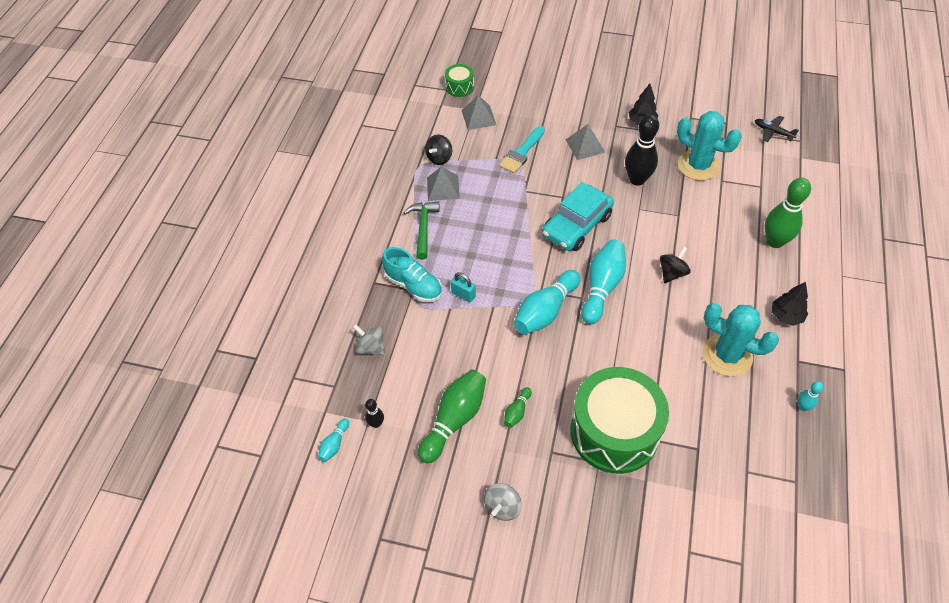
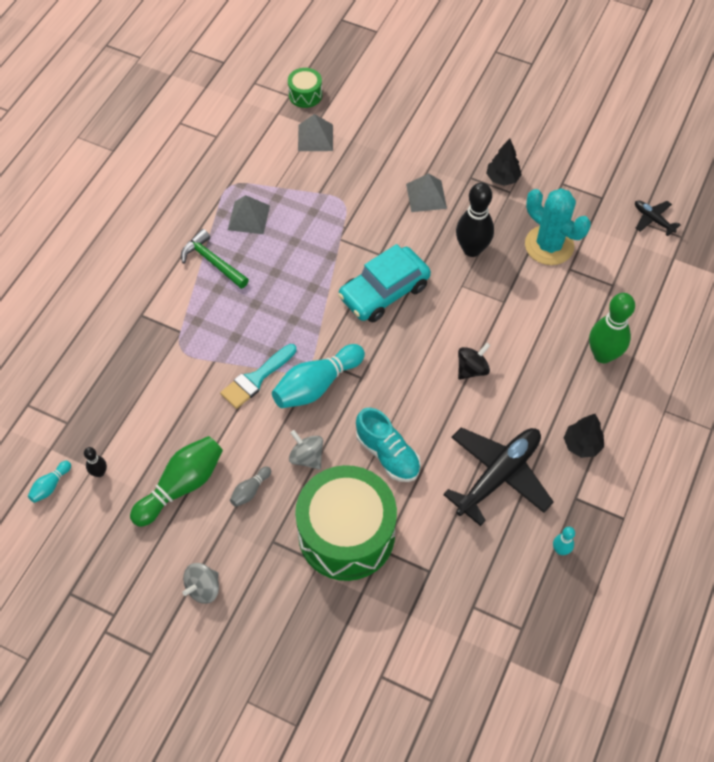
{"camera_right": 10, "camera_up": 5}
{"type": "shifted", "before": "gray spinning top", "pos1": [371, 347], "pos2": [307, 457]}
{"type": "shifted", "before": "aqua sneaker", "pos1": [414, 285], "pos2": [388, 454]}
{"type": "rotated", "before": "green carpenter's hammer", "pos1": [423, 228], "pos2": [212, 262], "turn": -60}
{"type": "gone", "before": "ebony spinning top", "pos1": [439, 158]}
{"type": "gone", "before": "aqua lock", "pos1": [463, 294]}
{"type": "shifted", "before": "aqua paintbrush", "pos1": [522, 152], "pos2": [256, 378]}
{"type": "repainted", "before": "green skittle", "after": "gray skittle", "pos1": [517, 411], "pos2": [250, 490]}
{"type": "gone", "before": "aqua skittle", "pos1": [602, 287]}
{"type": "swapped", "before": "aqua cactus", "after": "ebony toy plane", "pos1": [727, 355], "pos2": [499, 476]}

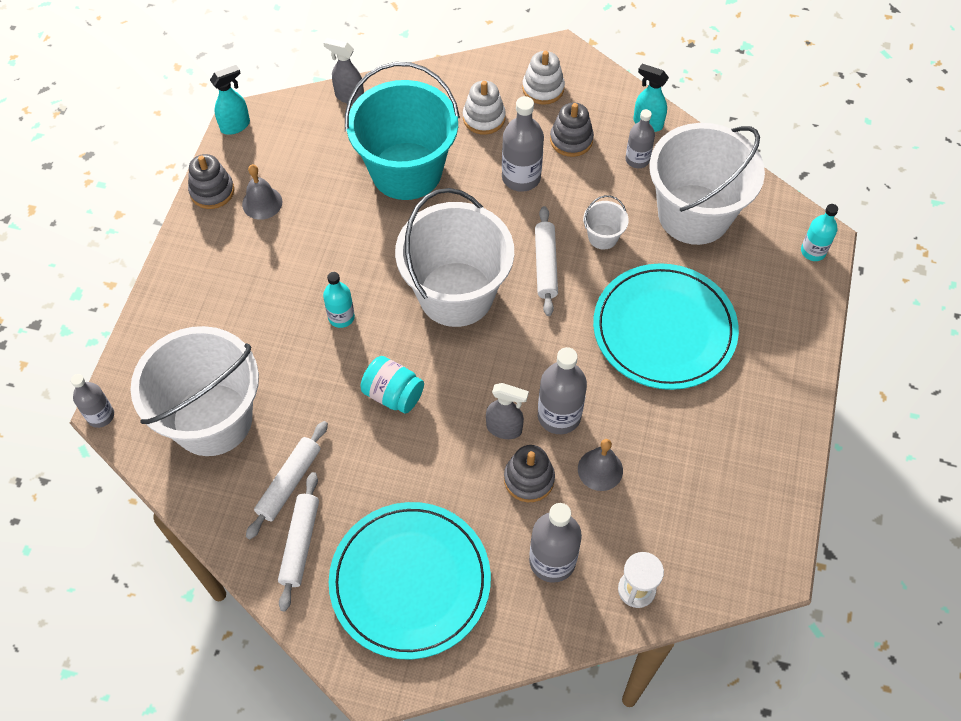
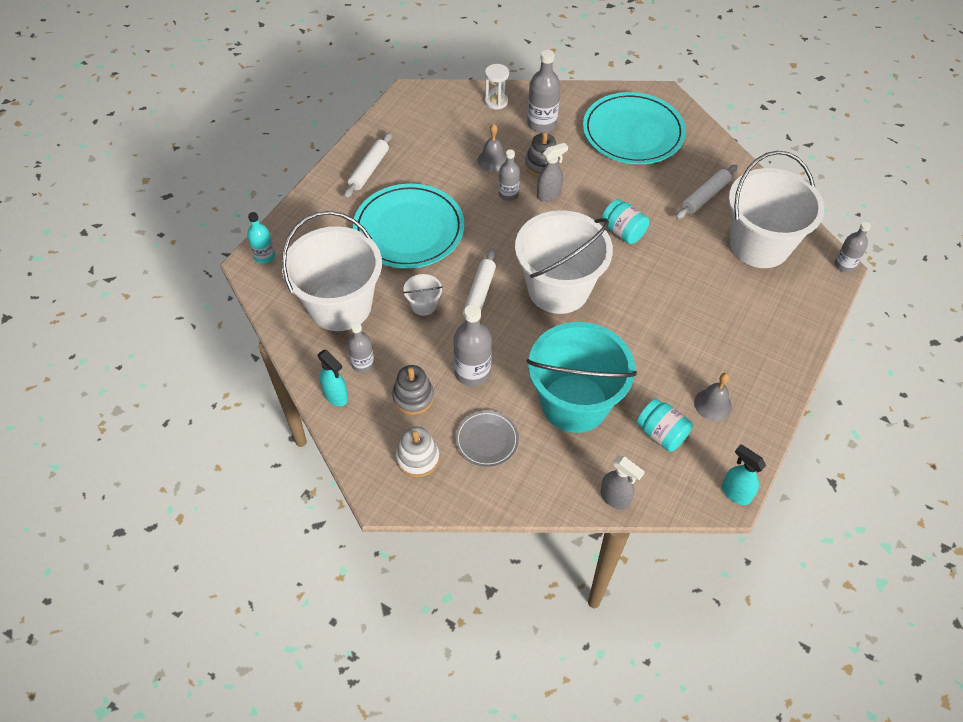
{"camera_right": -165, "camera_up": -5}
{"type": "gone", "before": "gray stacking toy", "pos1": [212, 191]}
{"type": "rotated", "before": "aqua spray bottle", "pos1": [235, 126], "pos2": [735, 493], "turn": 60}
{"type": "shifted", "before": "snow-white dough roller", "pos1": [300, 543], "pos2": [369, 170]}
{"type": "gone", "before": "aqua drink bottle", "pos1": [341, 317]}
{"type": "swapped", "before": "snow-white stacking toy", "after": "gray plate", "pos1": [484, 118], "pos2": [486, 440]}
{"type": "rotated", "before": "gray spray bottle", "pos1": [504, 429], "pos2": [549, 195], "turn": 120}
{"type": "scaled", "before": "gray drink bottle", "pos1": [559, 416], "pos2": [508, 194], "scale": 0.63}
{"type": "new", "after": "aqua jam jar", "pos2": [661, 434]}

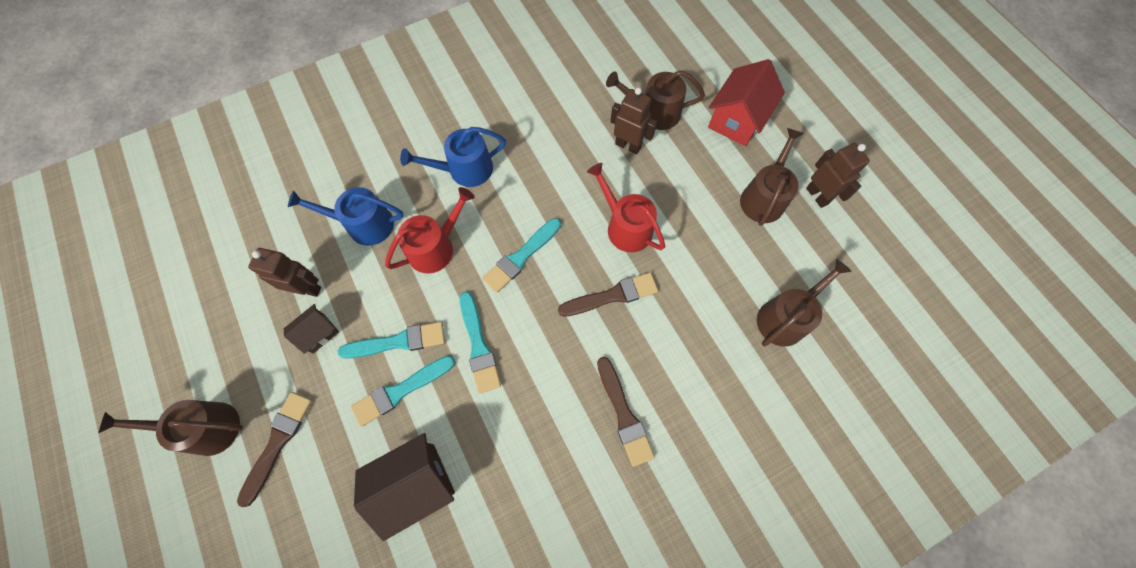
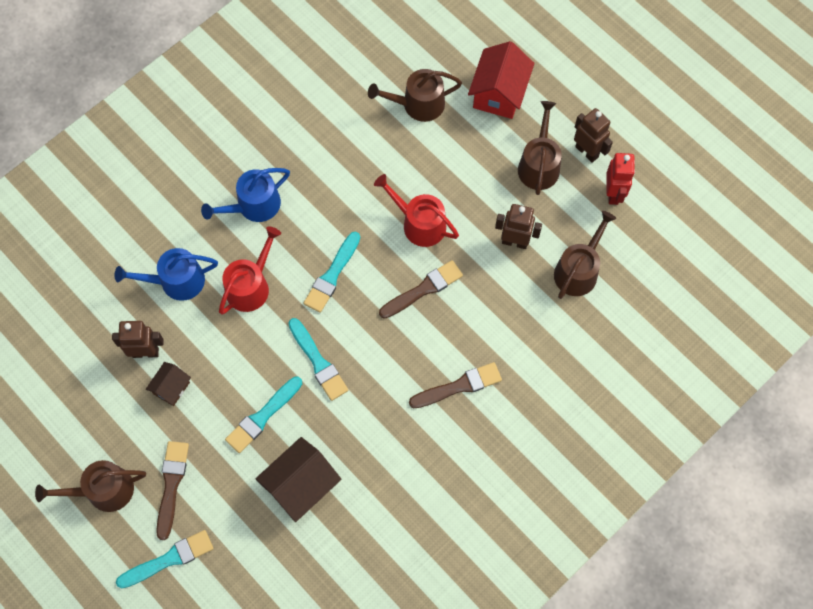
{"camera_right": -15, "camera_up": 0}
{"type": "shifted", "before": "aqua paintbrush", "pos1": [398, 342], "pos2": [169, 559]}
{"type": "rotated", "before": "brown paintbrush", "pos1": [624, 414], "pos2": [459, 386], "turn": -75}
{"type": "shifted", "before": "brown robot", "pos1": [628, 145], "pos2": [515, 241]}
{"type": "new", "after": "crimson robot", "pos2": [613, 193]}

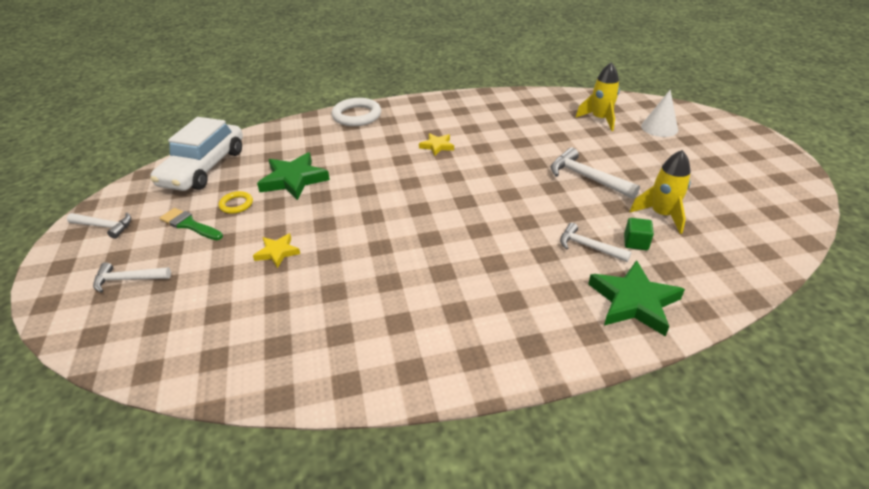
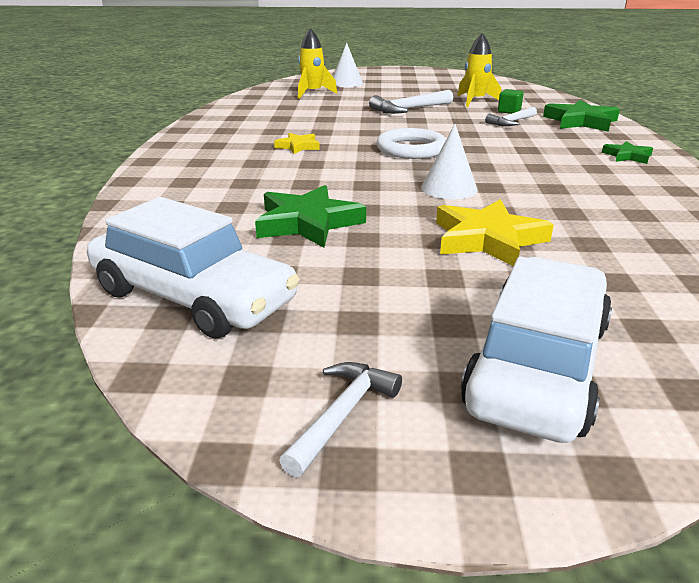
{"camera_right": -75, "camera_up": -10}
{"type": "swapped", "before": "snow-white carpenter's hammer", "after": "snow-white automobile", "pos1": [128, 279], "pos2": [538, 365]}
{"type": "gone", "before": "green paintbrush", "pos1": [189, 225]}
{"type": "gone", "before": "yellow torus", "pos1": [236, 204]}
{"type": "scaled", "before": "yellow star shape", "pos1": [277, 252], "pos2": [488, 239], "scale": 1.8}
{"type": "shifted", "before": "snow-white torus", "pos1": [357, 115], "pos2": [411, 149]}
{"type": "new", "after": "snow-white cone", "pos2": [449, 188]}
{"type": "new", "after": "green star shape", "pos2": [627, 156]}

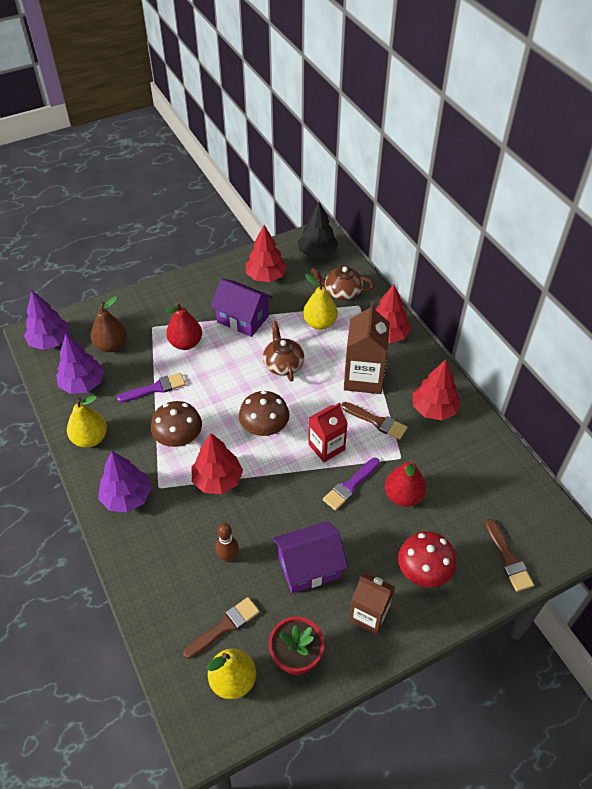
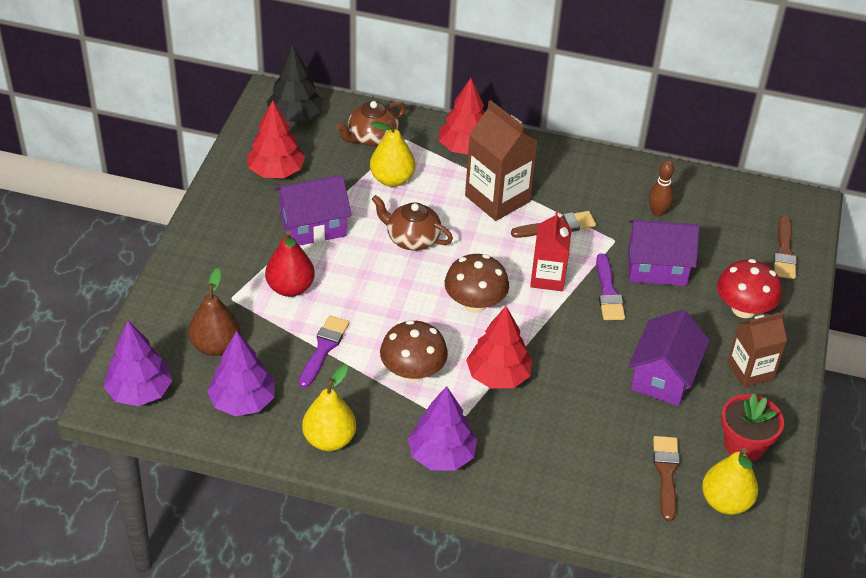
{"camera_right": -50, "camera_up": -5}
{"type": "shifted", "before": "brown skittle", "pos1": [228, 557], "pos2": [657, 212]}
{"type": "swapped", "before": "crimson pear fruit", "after": "purple cottage", "pos1": [403, 496], "pos2": [656, 267]}
{"type": "gone", "before": "crimson fir tree", "pos1": [434, 409]}
{"type": "rotated", "before": "brown paintbrush", "pos1": [508, 559], "pos2": [784, 252], "turn": 75}

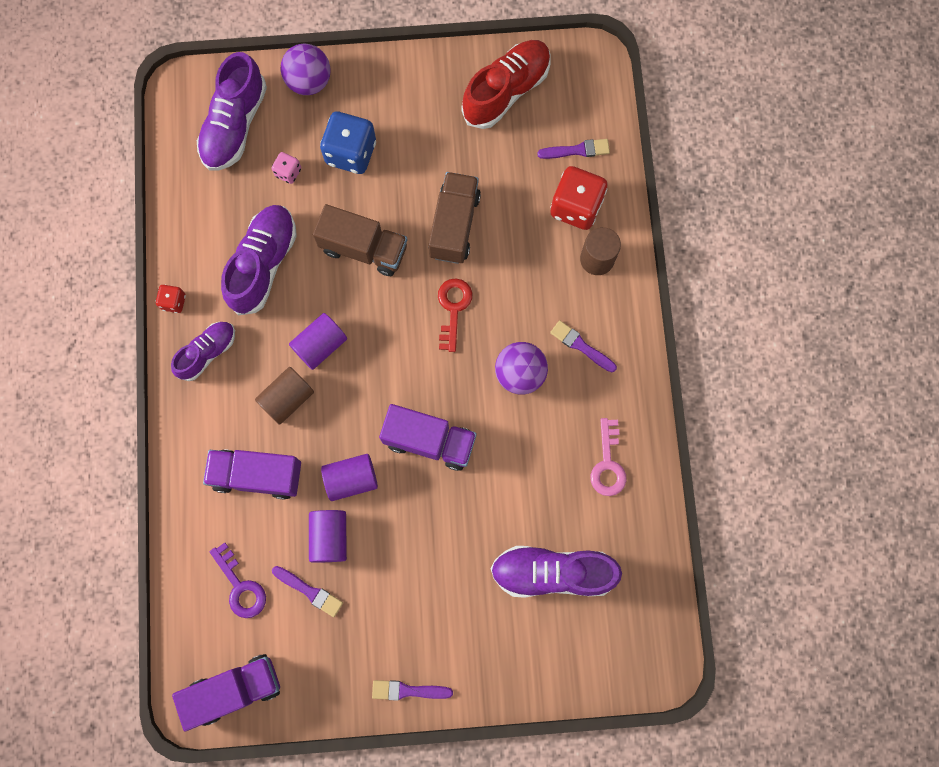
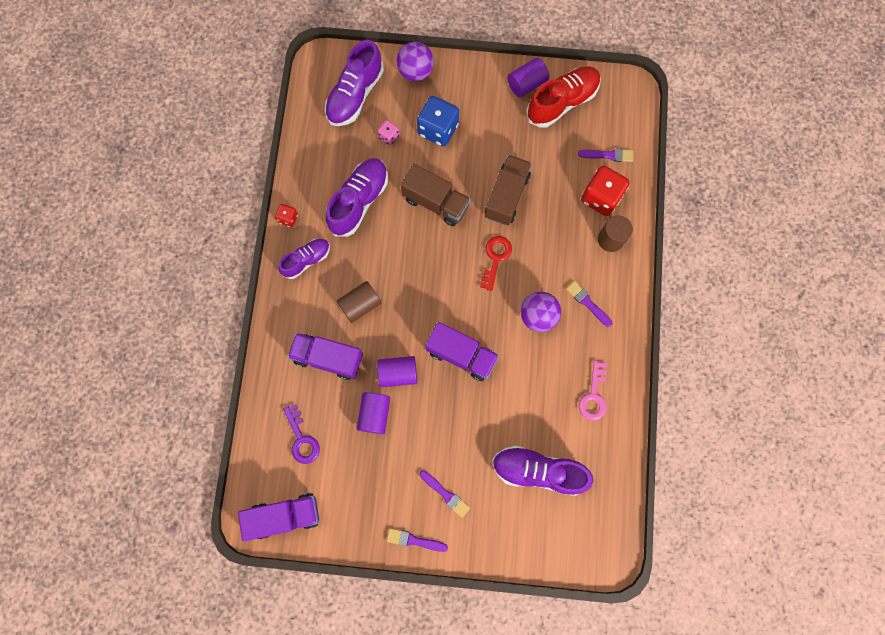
{"camera_right": 10, "camera_up": 0}
{"type": "shifted", "before": "purple paintbrush", "pos1": [310, 591], "pos2": [446, 494]}
{"type": "shifted", "before": "purple cylinder", "pos1": [320, 345], "pos2": [526, 84]}

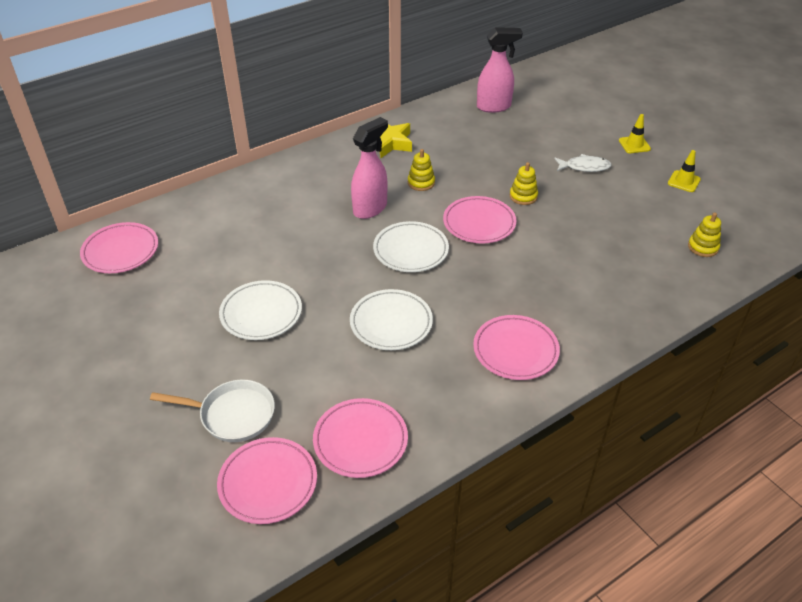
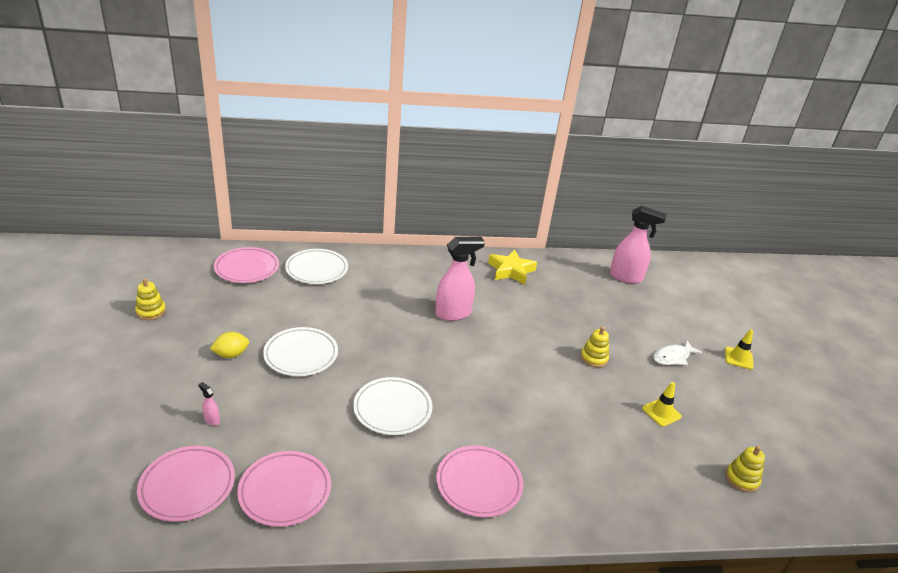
{"camera_right": 25, "camera_up": -10}
{"type": "swapped", "before": "snow-white pan", "after": "rose-pink spray bottle", "pos1": [232, 415], "pos2": [212, 420]}
{"type": "shifted", "before": "snow-white plate", "pos1": [411, 250], "pos2": [316, 269]}
{"type": "shifted", "before": "yellow stacking toy", "pos1": [421, 183], "pos2": [151, 311]}
{"type": "gone", "before": "rose-pink plate", "pos1": [479, 223]}
{"type": "rotated", "before": "snow-white fish", "pos1": [584, 167], "pos2": [673, 357], "turn": 120}
{"type": "shifted", "before": "yellow traffic cone", "pos1": [684, 181], "pos2": [661, 412]}
{"type": "new", "after": "yellow toy lemon", "pos2": [231, 354]}

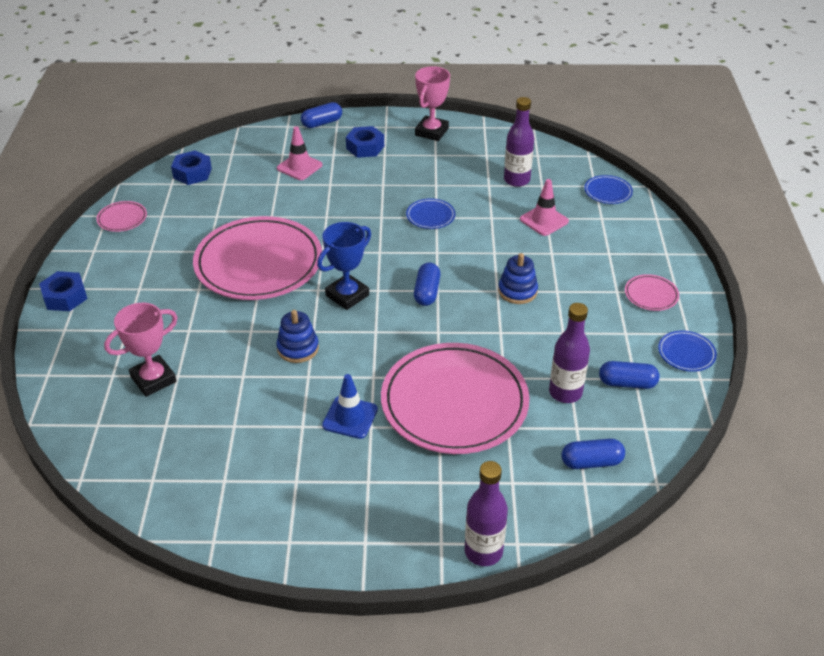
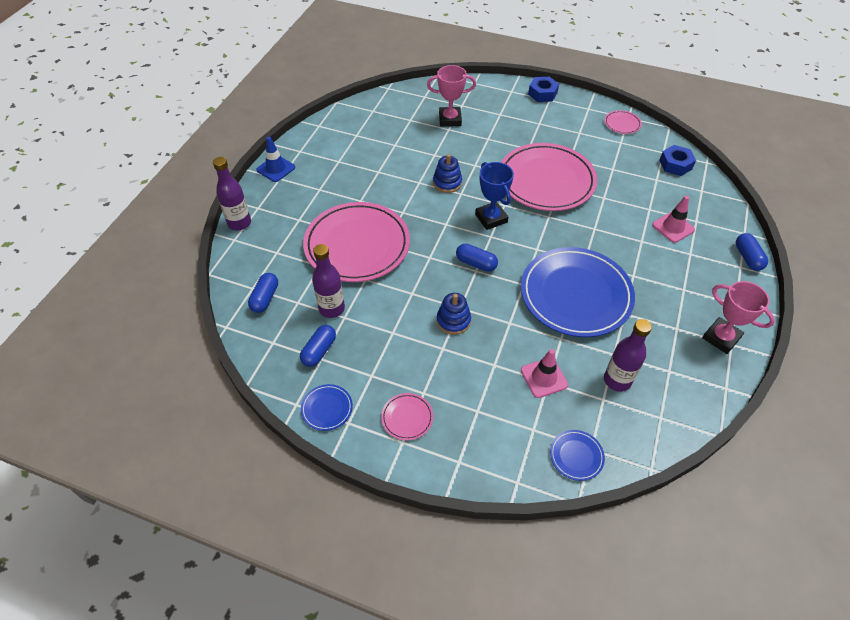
{"camera_right": 110, "camera_up": 10}
{"type": "rotated", "before": "rose-pink trophy", "pos1": [153, 379], "pos2": [450, 119], "turn": -75}
{"type": "shifted", "before": "blue traffic cone", "pos1": [350, 417], "pos2": [276, 168]}
{"type": "gone", "before": "blue hexagon nut", "pos1": [365, 147]}
{"type": "scaled", "before": "blue plate", "pos1": [430, 216], "pos2": [575, 295], "scale": 2.46}

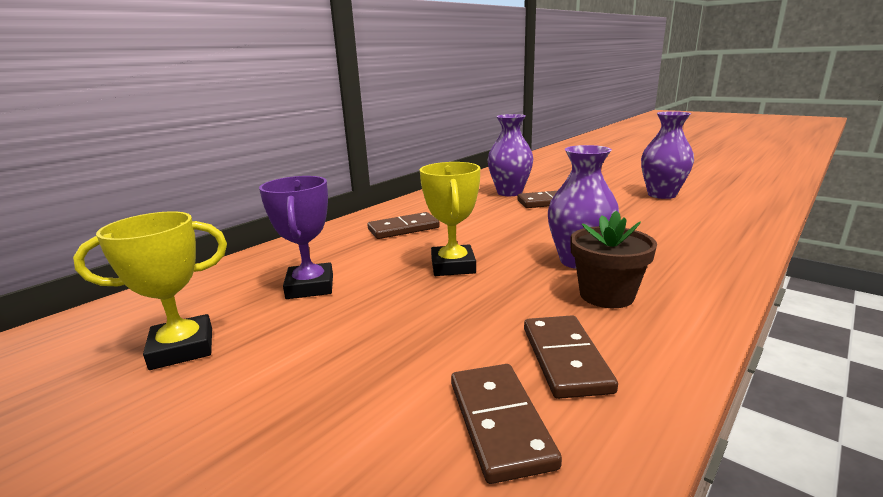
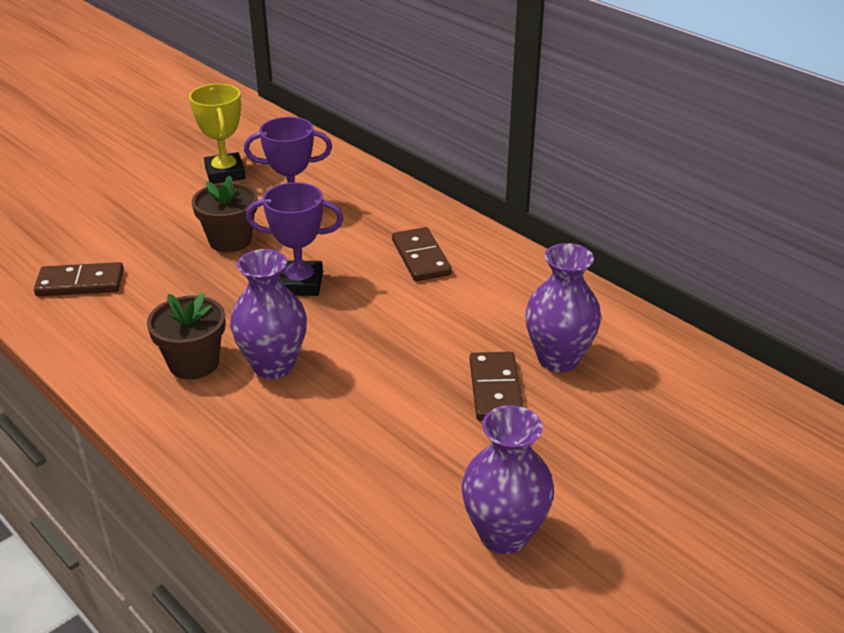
{"camera_right": 95, "camera_up": 15}
{"type": "repainted", "before": "yellow trophy", "after": "purple trophy", "pos1": [453, 266], "pos2": [300, 284]}
{"type": "gone", "before": "brown domino", "pos1": [565, 359]}
{"type": "new", "after": "brown flower pot", "pos2": [230, 240]}

